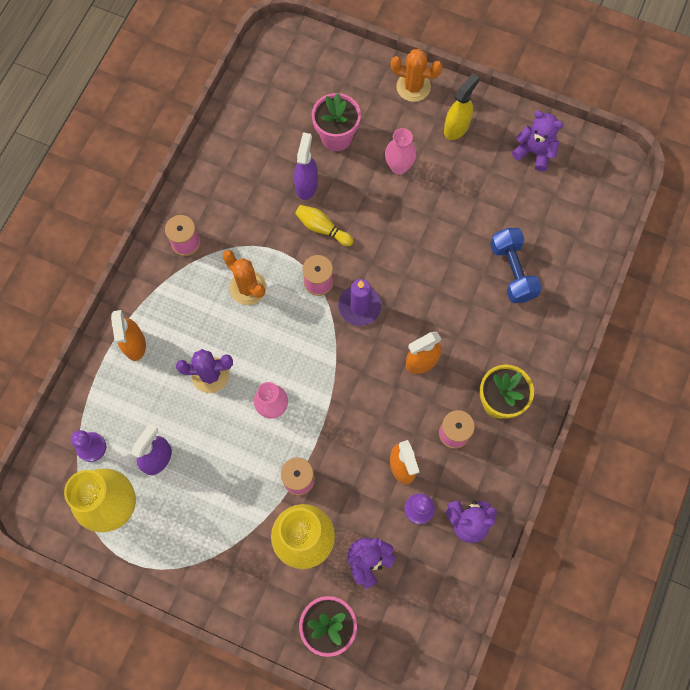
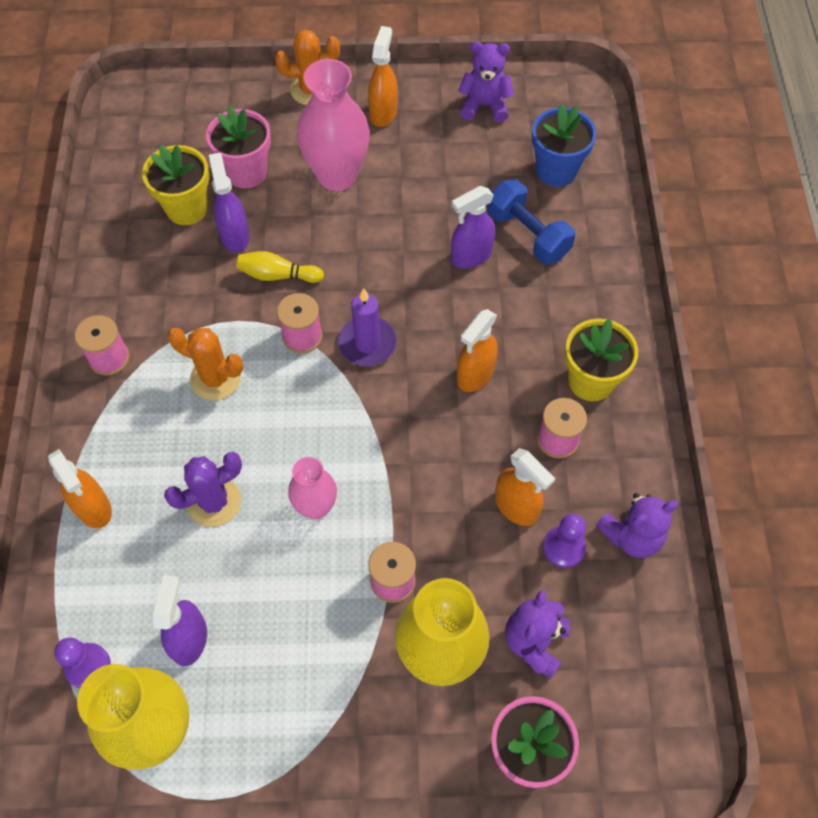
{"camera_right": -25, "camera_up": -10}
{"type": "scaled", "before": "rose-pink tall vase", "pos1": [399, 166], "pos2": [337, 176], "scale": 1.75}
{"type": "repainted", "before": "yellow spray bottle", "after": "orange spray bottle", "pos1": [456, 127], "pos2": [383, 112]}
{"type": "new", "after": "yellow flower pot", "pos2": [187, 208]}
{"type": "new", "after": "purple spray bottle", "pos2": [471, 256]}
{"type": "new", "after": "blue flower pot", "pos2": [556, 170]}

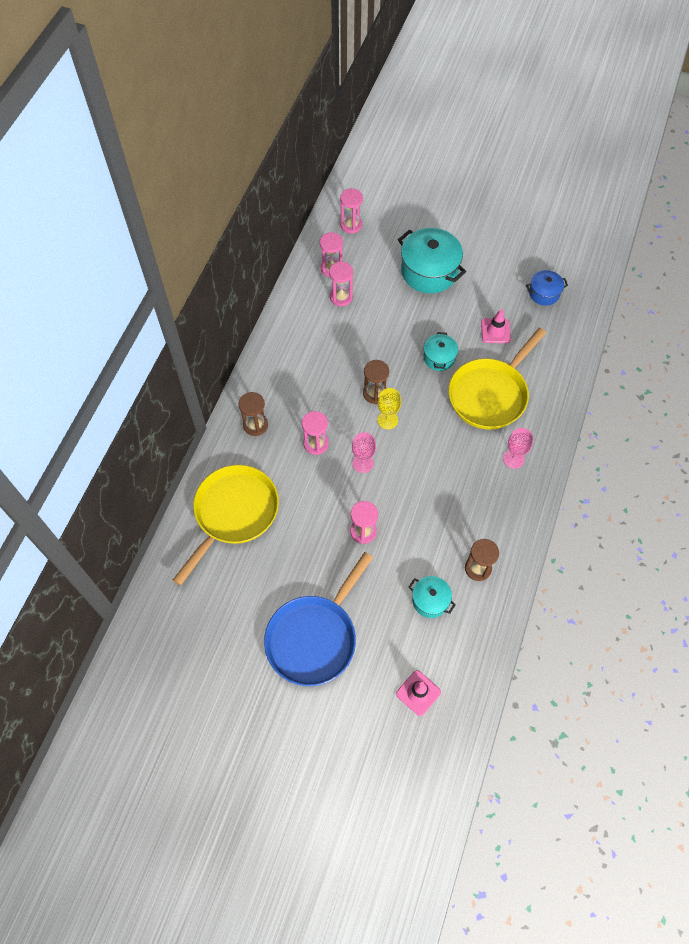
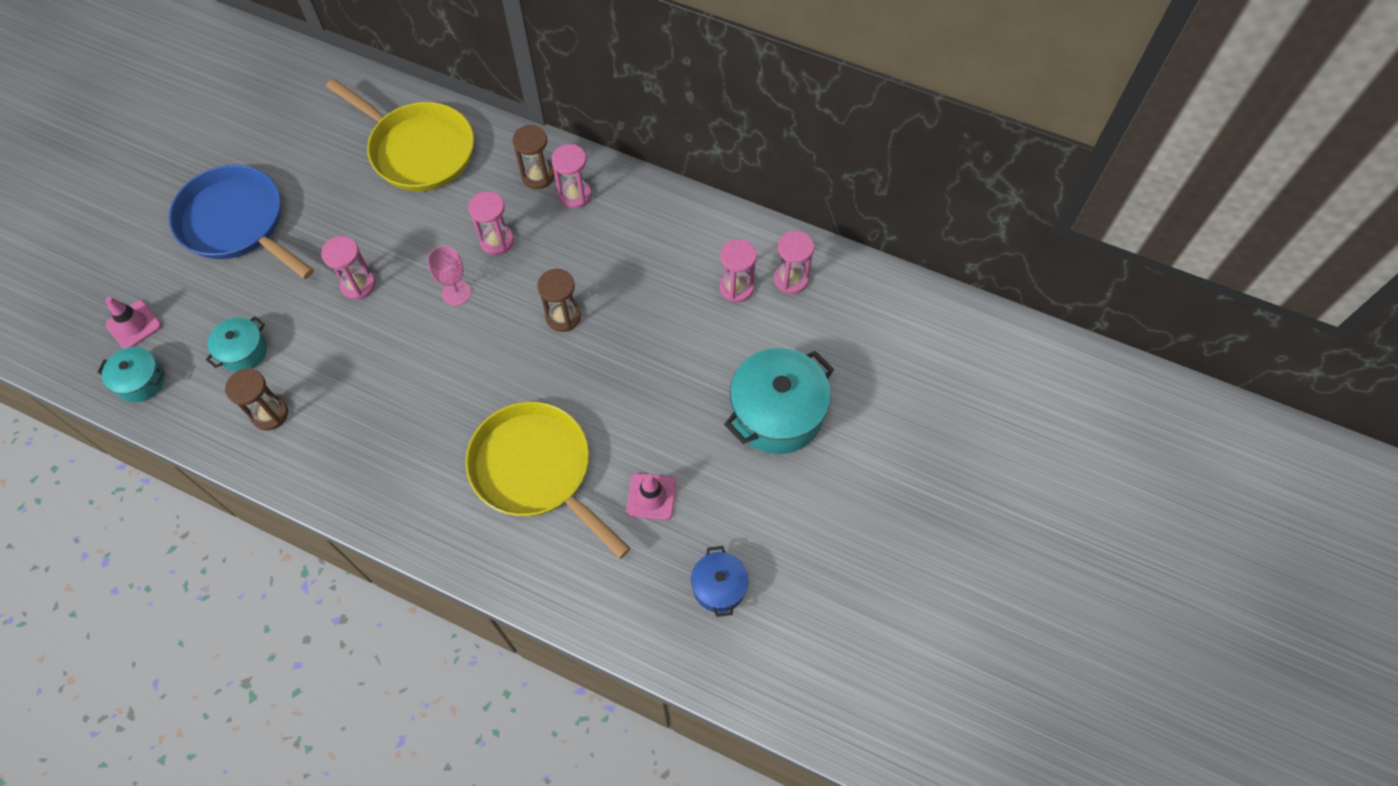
{"camera_right": 95, "camera_up": 0}
{"type": "shifted", "before": "rose-pink sand timer", "pos1": [351, 225], "pos2": [575, 195]}
{"type": "gone", "before": "yellow goblet", "pos1": [387, 420]}
{"type": "shifted", "before": "aqua cooking pot", "pos1": [439, 358], "pos2": [141, 381]}
{"type": "gone", "before": "rose-pink goblet", "pos1": [513, 459]}

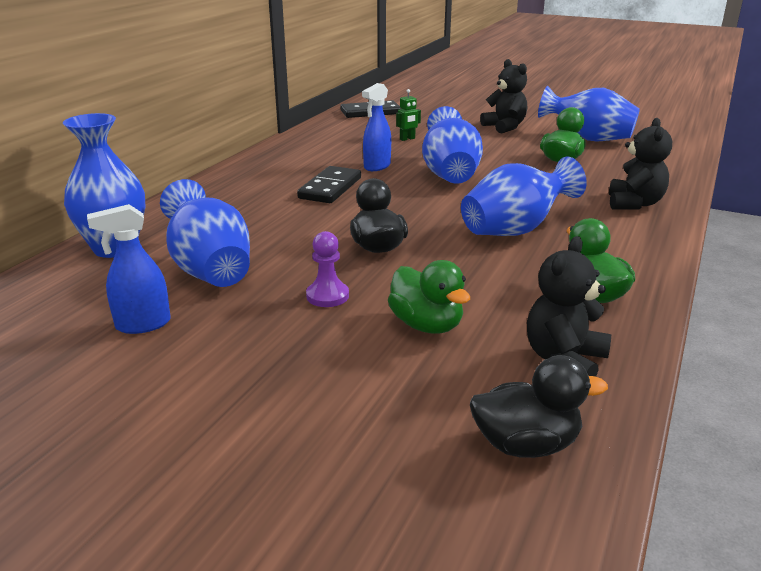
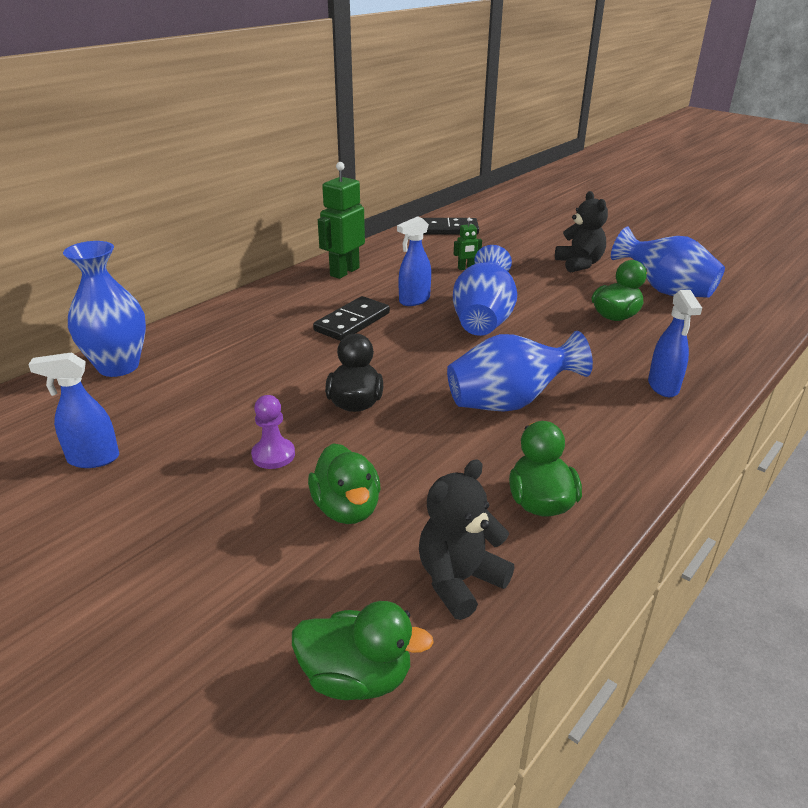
{"camera_right": 15, "camera_up": 5}
{"type": "gone", "before": "blue tall vase", "pos1": [210, 270]}
{"type": "repainted", "before": "ebony toy duck", "after": "green toy duck", "pos1": [526, 444], "pos2": [357, 677]}
{"type": "swapped", "before": "ebony teddy", "after": "blue spray bottle", "pos1": [634, 204], "pos2": [663, 387]}
{"type": "new", "after": "green robot", "pos2": [344, 272]}

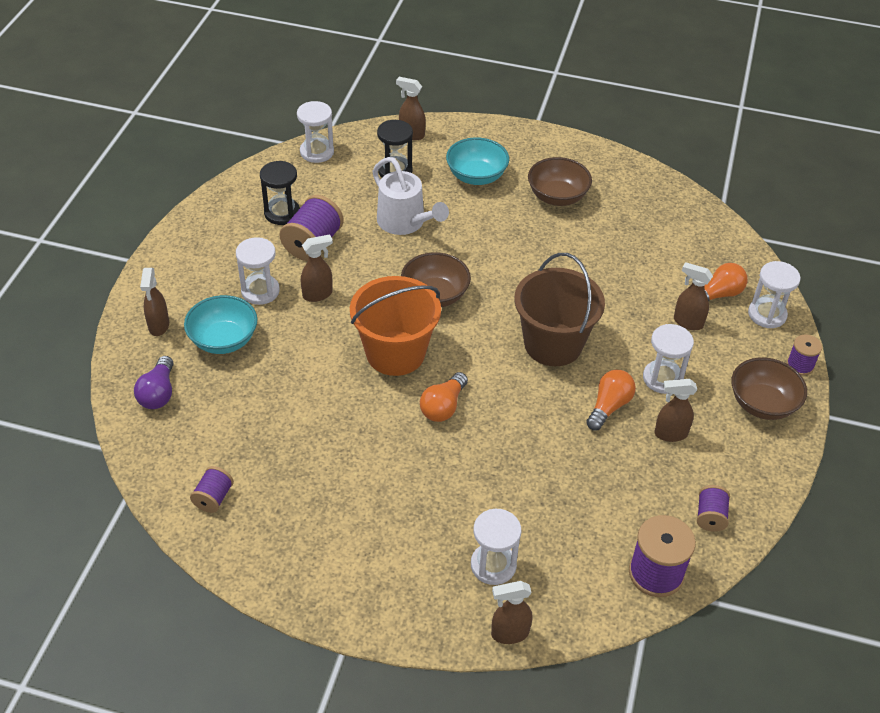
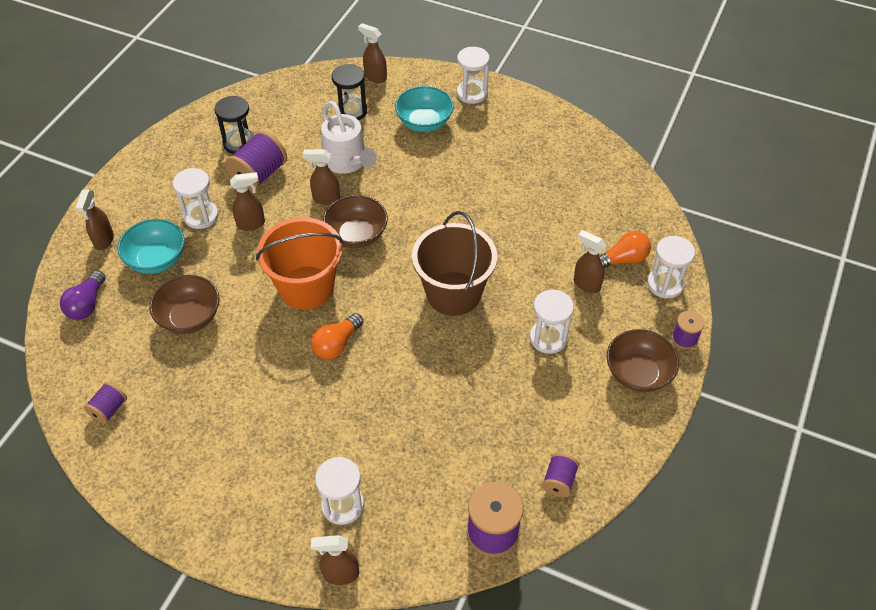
{"camera_right": 10, "camera_up": 5}
{"type": "shifted", "before": "snow-white sand timer", "pos1": [317, 152], "pos2": [472, 93]}
{"type": "shifted", "before": "brown serving bowl", "pos1": [557, 196], "pos2": [190, 317]}
{"type": "gone", "before": "orange light bulb", "pos1": [609, 406]}
{"type": "shifted", "before": "brown spray bottle", "pos1": [670, 434], "pos2": [326, 199]}

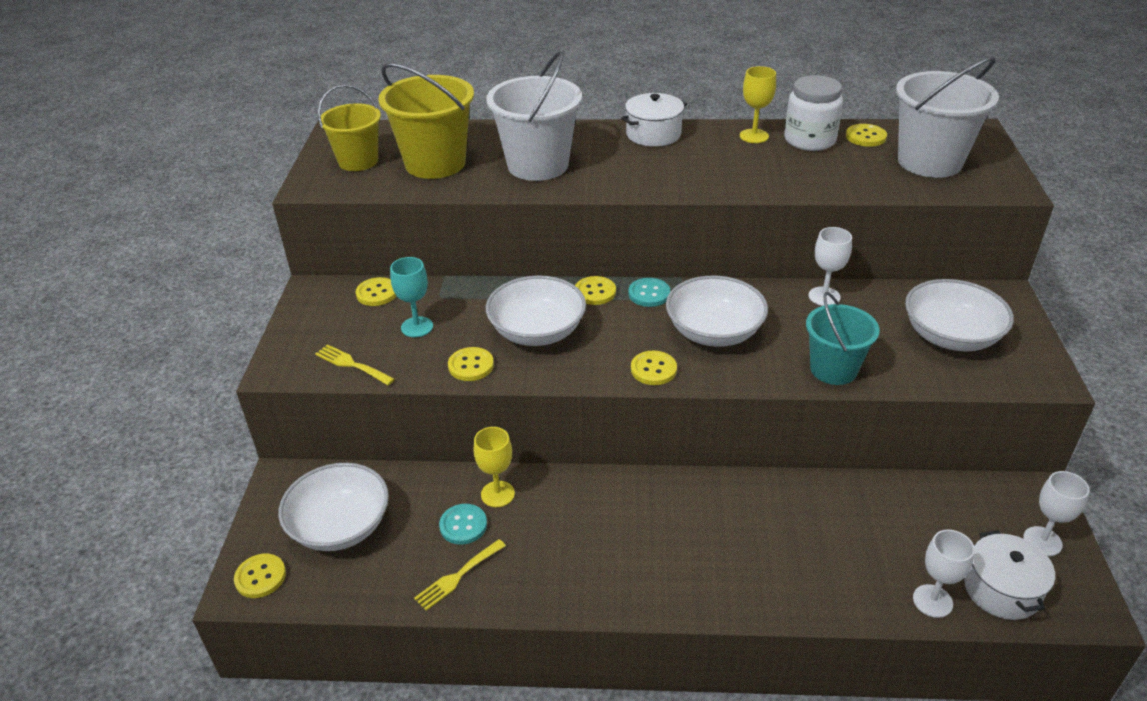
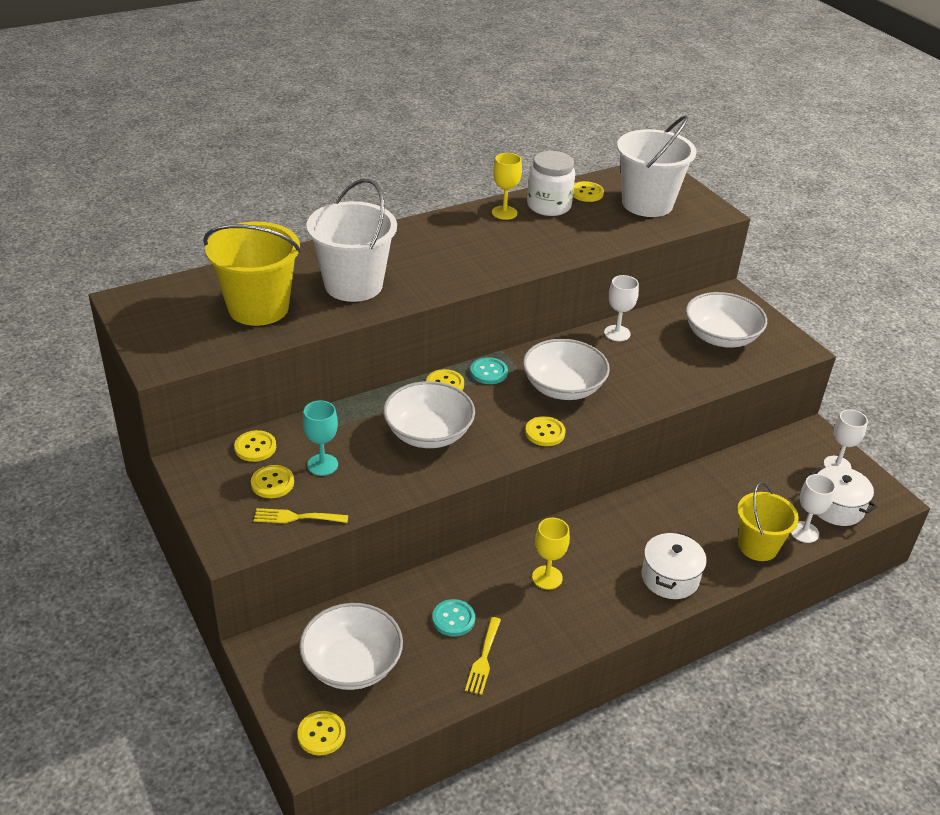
{"camera_right": -35, "camera_up": 0}
{"type": "shifted", "before": "yellow sand bucket", "pos1": [358, 161], "pos2": [757, 546]}
{"type": "shifted", "before": "yellow shirt button", "pos1": [471, 365], "pos2": [272, 483]}
{"type": "shifted", "before": "yellow goblet", "pos1": [497, 494], "pos2": [547, 577]}
{"type": "shifted", "before": "snow-white cooking pot", "pos1": [653, 134], "pos2": [670, 577]}
{"type": "gone", "before": "aqua sand bucket", "pos1": [833, 369]}

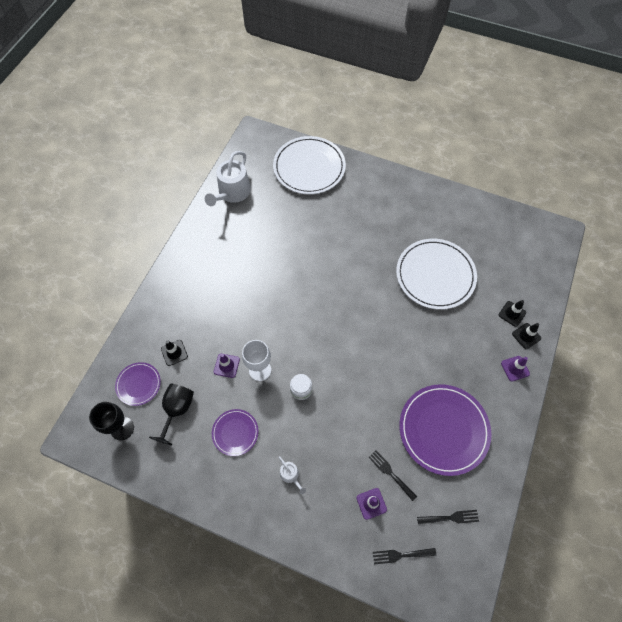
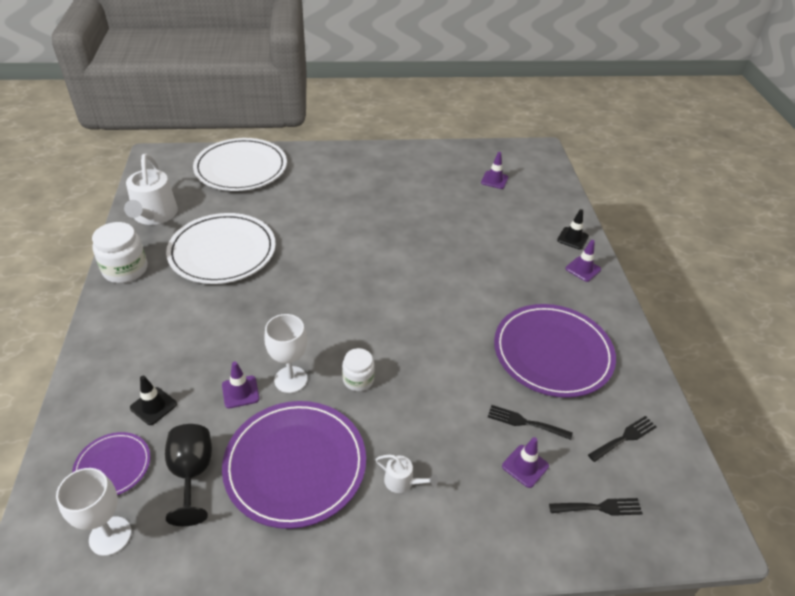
{"camera_right": -30, "camera_up": -20}
{"type": "repainted", "before": "ebony goblet", "after": "snow-white goblet", "pos1": [122, 428], "pos2": [110, 536]}
{"type": "scaled", "before": "purple plate", "pos1": [235, 432], "pos2": [295, 465], "scale": 1.95}
{"type": "rotated", "before": "ebony table fork", "pos1": [401, 555], "pos2": [599, 507], "turn": -150}
{"type": "shifted", "before": "snow-white plate", "pos1": [435, 275], "pos2": [222, 251]}
{"type": "gone", "before": "ebony traffic cone", "pos1": [512, 313]}
{"type": "new", "after": "snow-white jam jar", "pos2": [125, 269]}
{"type": "new", "after": "purple traffic cone", "pos2": [494, 180]}

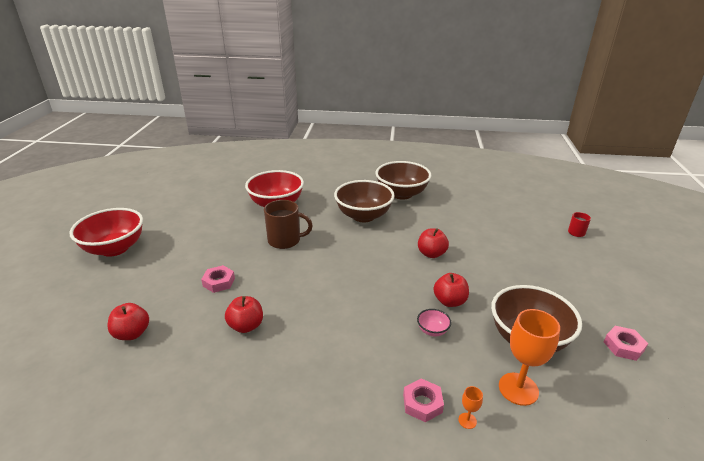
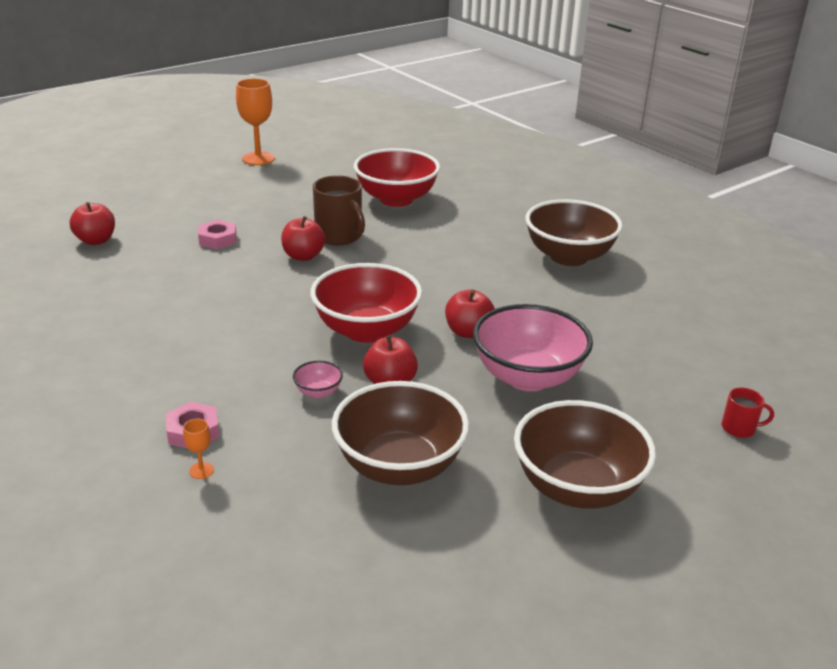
{"camera_right": 45, "camera_up": 0}
{"type": "shifted", "before": "crimson serving bowl", "pos1": [114, 248], "pos2": [366, 330]}
{"type": "shifted", "before": "crimson apple fruit", "pos1": [246, 326], "pos2": [303, 256]}
{"type": "shifted", "before": "brown serving bowl", "pos1": [363, 216], "pos2": [577, 488]}
{"type": "shifted", "before": "orange goblet", "pos1": [518, 389], "pos2": [258, 158]}
{"type": "gone", "before": "rose-pink hexagon nut", "pos1": [623, 346]}
{"type": "new", "after": "rose-pink serving bowl", "pos2": [528, 377]}

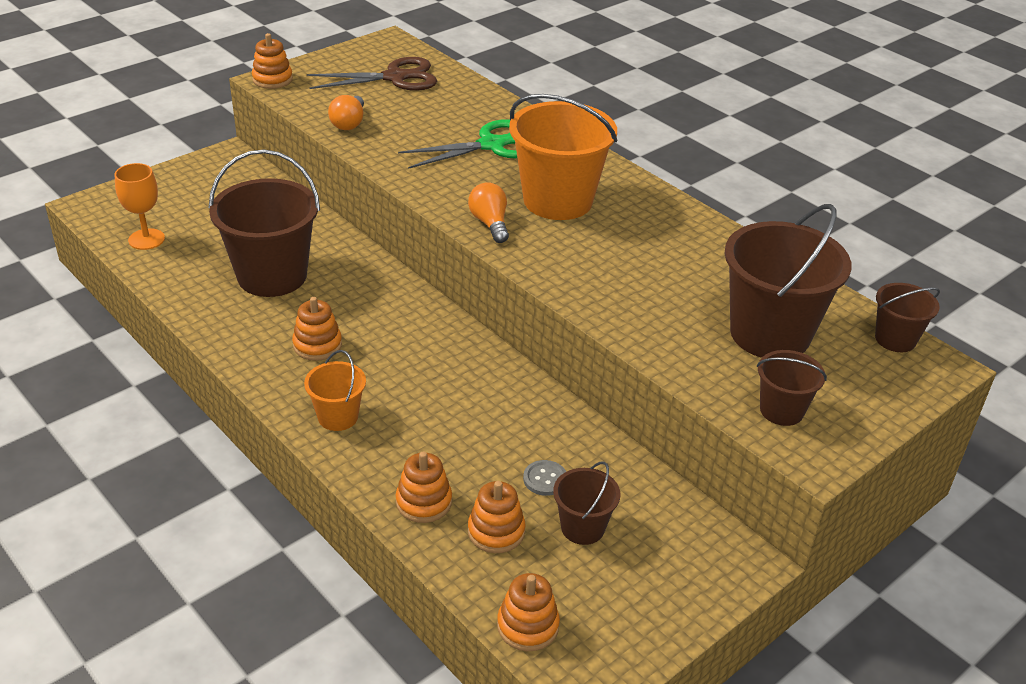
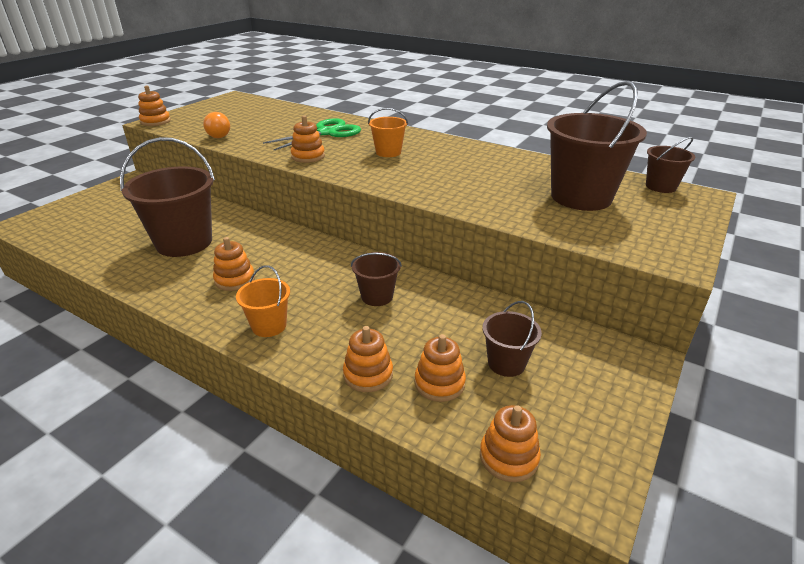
{"camera_right": -15, "camera_up": -5}
{"type": "gone", "before": "orange goblet", "pos1": [146, 239]}
{"type": "gone", "before": "brown scissors", "pos1": [395, 77]}
{"type": "gone", "before": "orange light bulb", "pos1": [490, 223]}
{"type": "scaled", "before": "orange sand bucket", "pos1": [558, 200], "pos2": [388, 152], "scale": 0.51}
{"type": "gone", "before": "gray shirt button", "pos1": [545, 479]}
{"type": "shifted", "before": "brown sand bucket", "pos1": [781, 410], "pos2": [377, 296]}
{"type": "new", "after": "orange stacking toy", "pos2": [308, 156]}

